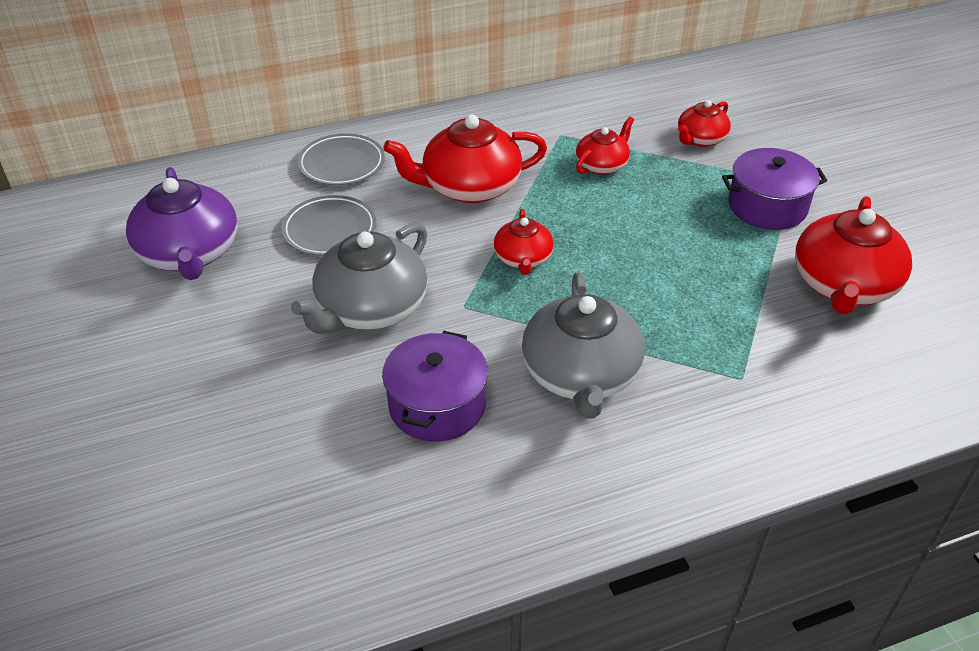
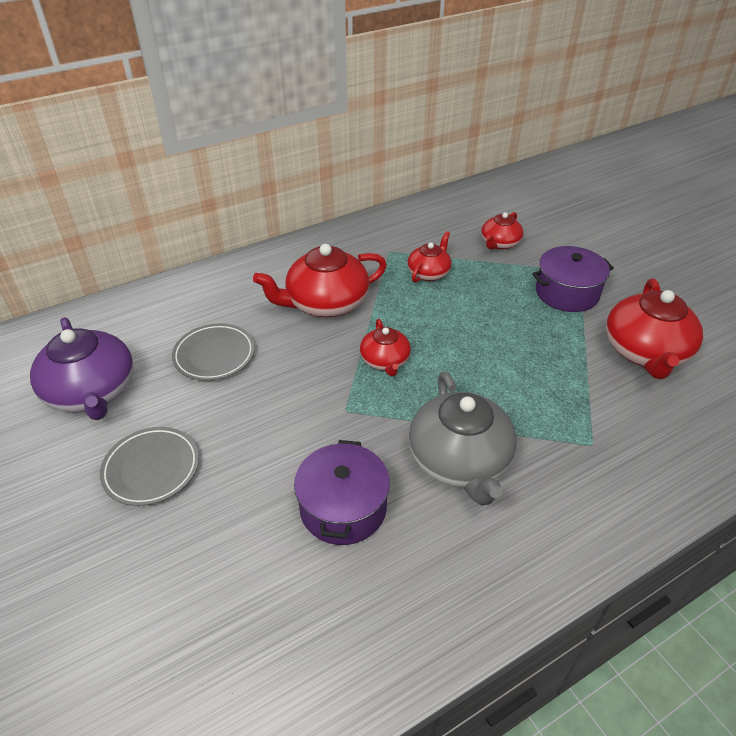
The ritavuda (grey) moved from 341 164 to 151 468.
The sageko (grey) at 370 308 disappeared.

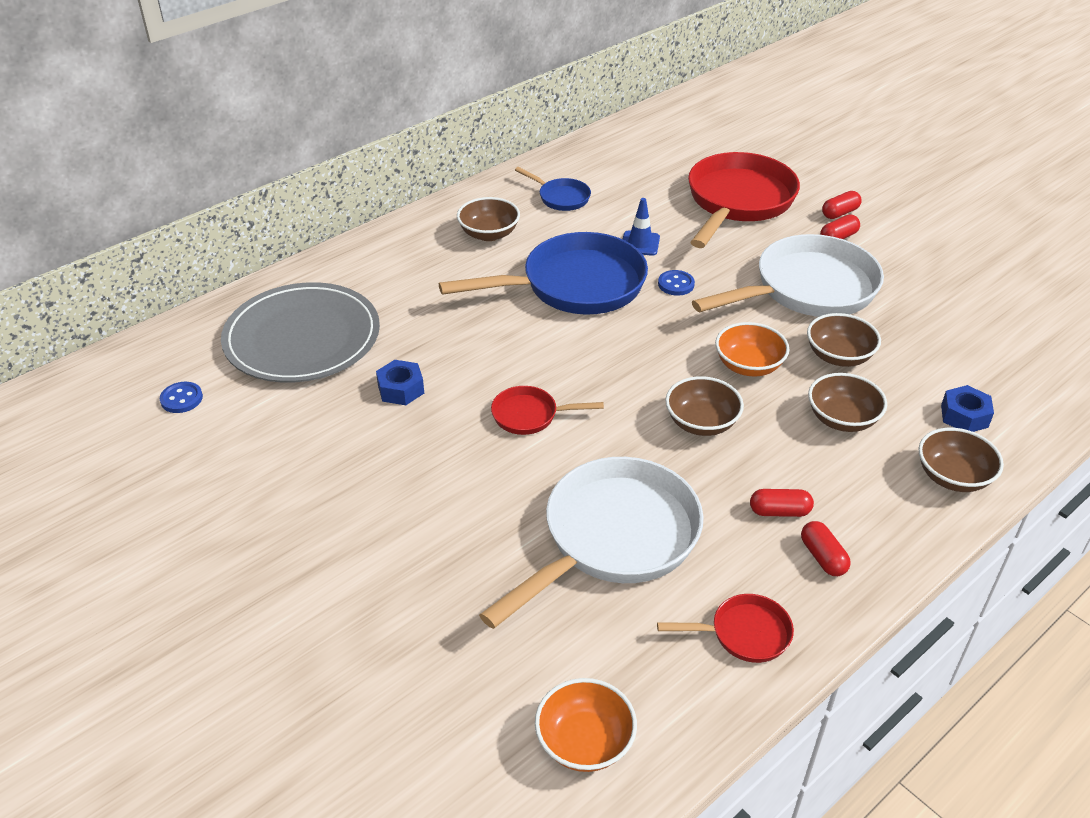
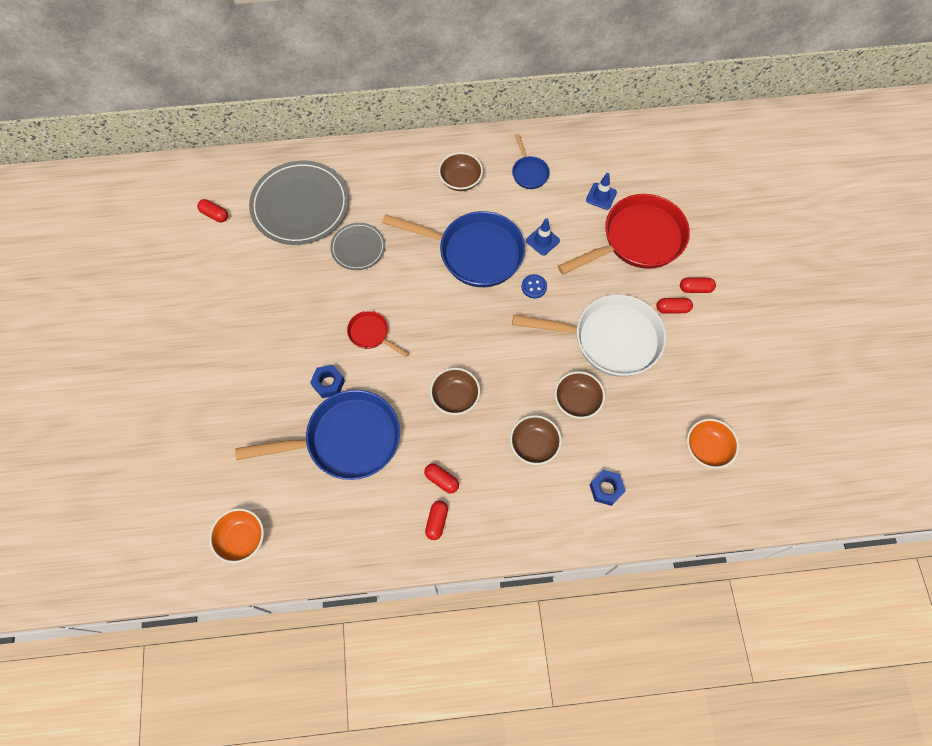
The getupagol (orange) moved from 748 365 to 707 448.
The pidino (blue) moved from 401 389 to 328 383.
The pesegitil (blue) at 181 399 was replaced by the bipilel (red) at 215 214.
The getupagol (brown) at 953 477 disappeared.
The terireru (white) at 613 538 became the terireru (blue) at 346 440.
The terireru (red) at 744 633 disappeared.
The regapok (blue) at 601 196 appeared.
The ritavuda (grey) at 358 248 appeared.

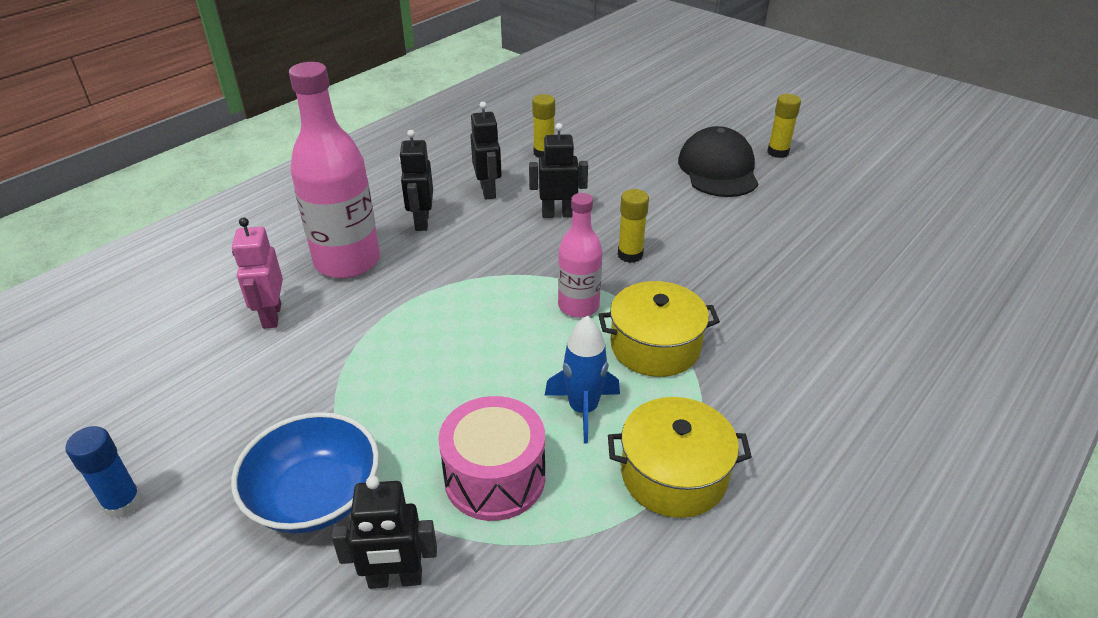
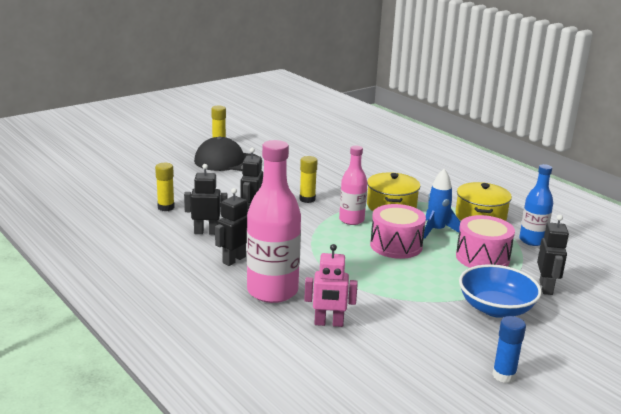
The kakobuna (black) at 421 222 turned 120 degrees clockwise.
The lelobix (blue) at 532 240 appeared.
The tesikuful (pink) at 396 245 appeared.

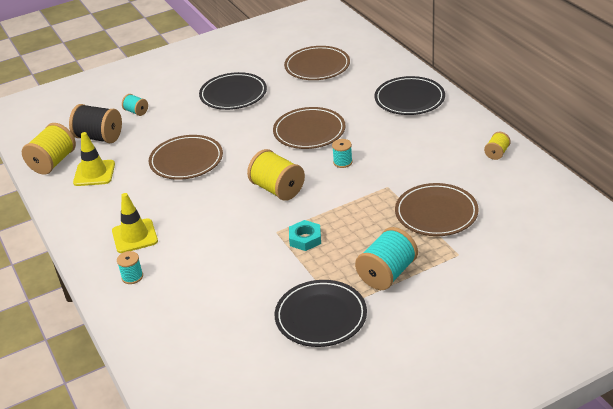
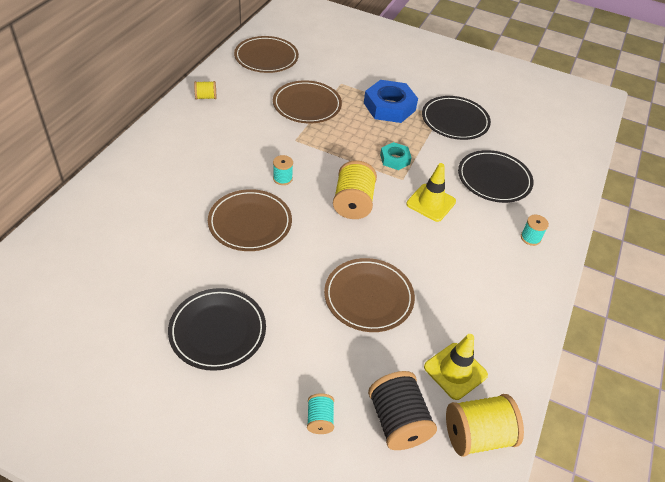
The ritavuda (brown) moved from 317 66 to 266 57.
The ritavuda (black) moved from 409 99 to 494 179.
The regapok (yellow) moved from 134 236 to 431 203.
The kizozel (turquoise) at 387 274 was replaced by the pidino (blue) at 389 107.

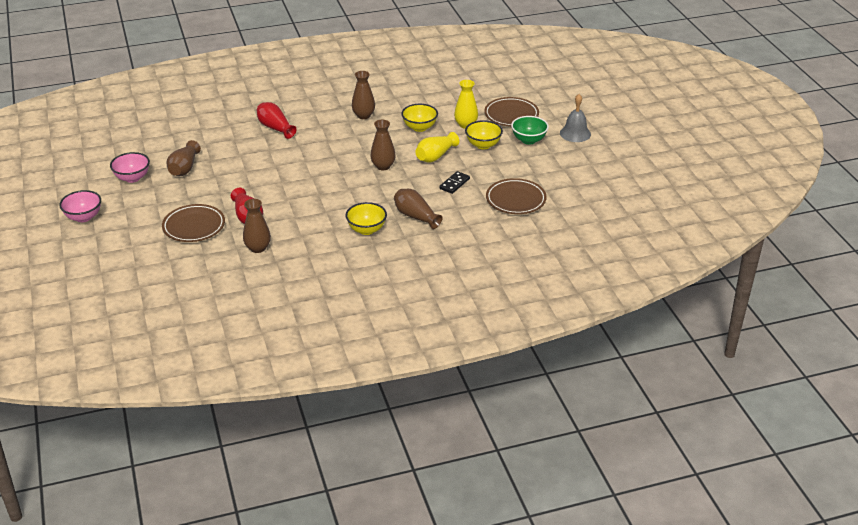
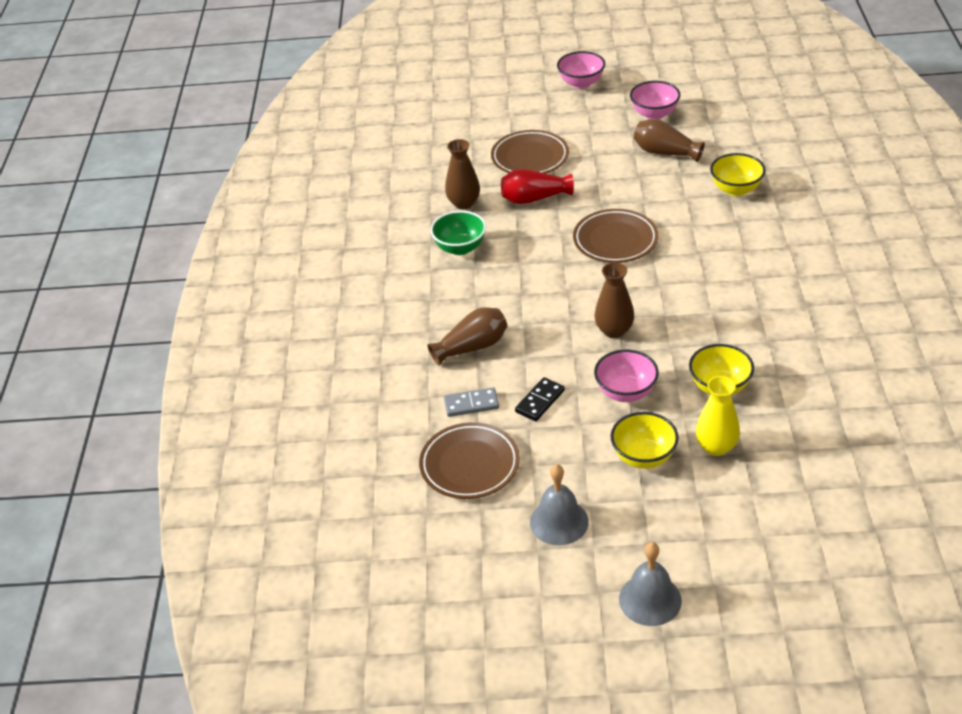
The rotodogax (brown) at 363 115 disappeared.
The ritavuda (brown) moved from 511 115 to 615 240.
The rotodogax (red) at 275 128 disappeared.
The getupagol (green) moved from 529 140 to 460 248.
The rotodogax (yellow) at 435 156 was replaced by the getupagol (pink) at 626 392.
The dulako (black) at 454 184 turned 75 degrees clockwise.
The getupagol (yellow) moved from 366 230 to 736 189.
The dulako (grey) at 471 404 appeared.
The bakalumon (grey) at 559 522 appeared.

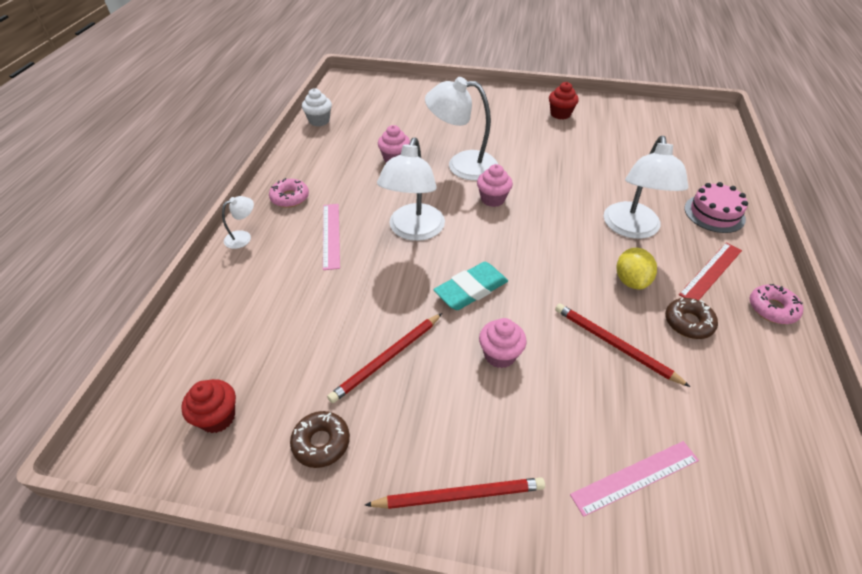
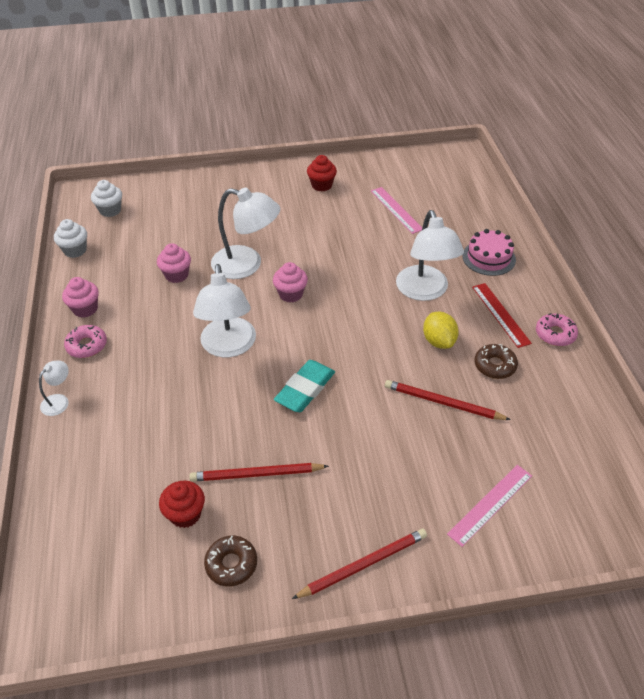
The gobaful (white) at 462 165 turned 150 degrees counterclockwise.
The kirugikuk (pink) moved from 331 235 to 396 210.
The kirugikuk (red) at 711 272 turned 45 degrees counterclockwise.
The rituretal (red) at 387 358 turned 60 degrees clockwise.
The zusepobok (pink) moved from 500 355 to 85 309.
The zusepobok (red) moved from 217 417 to 185 514.
The zusepobok (white) at 110 210 appeared.

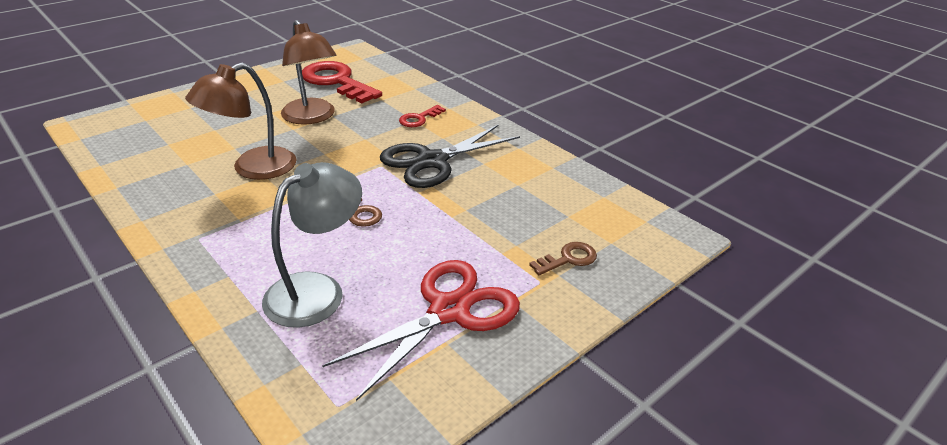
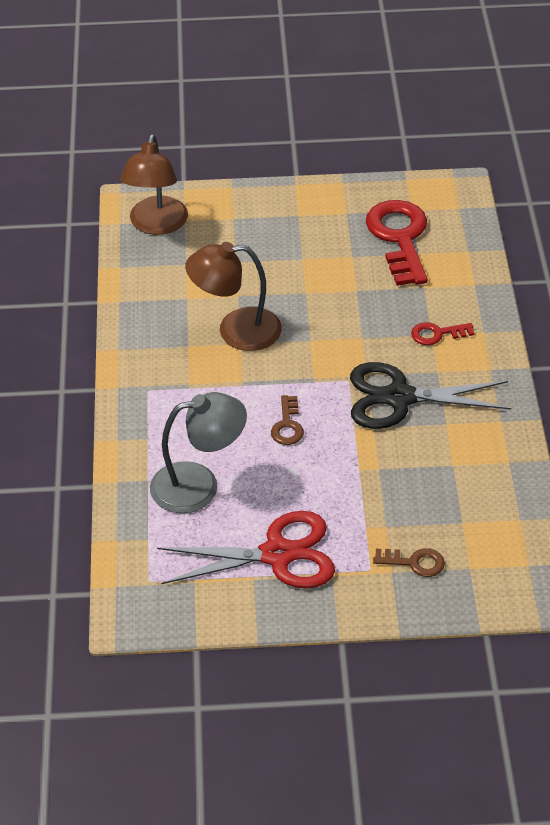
The gobaful (brown) moved from 312 117 to 156 225.

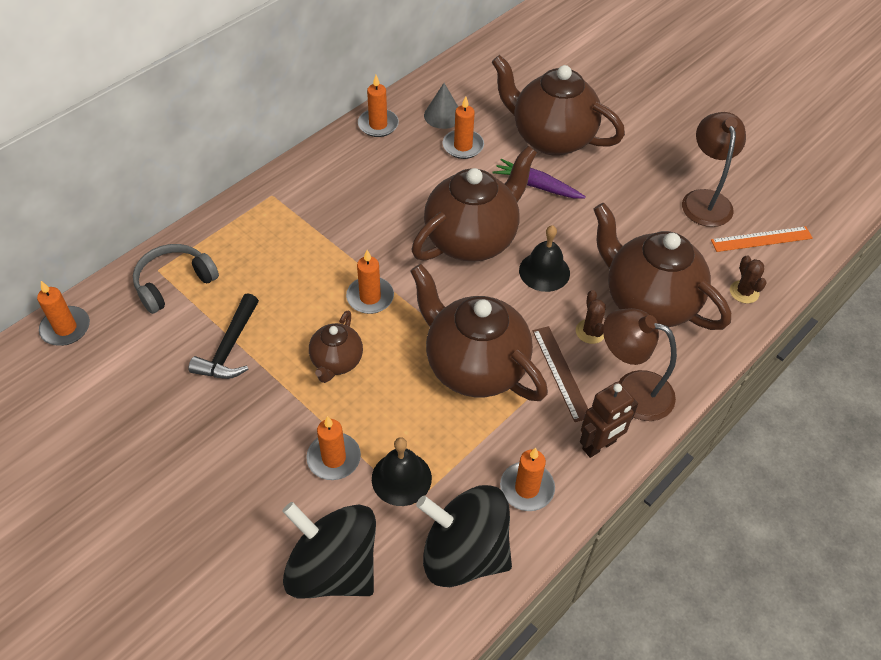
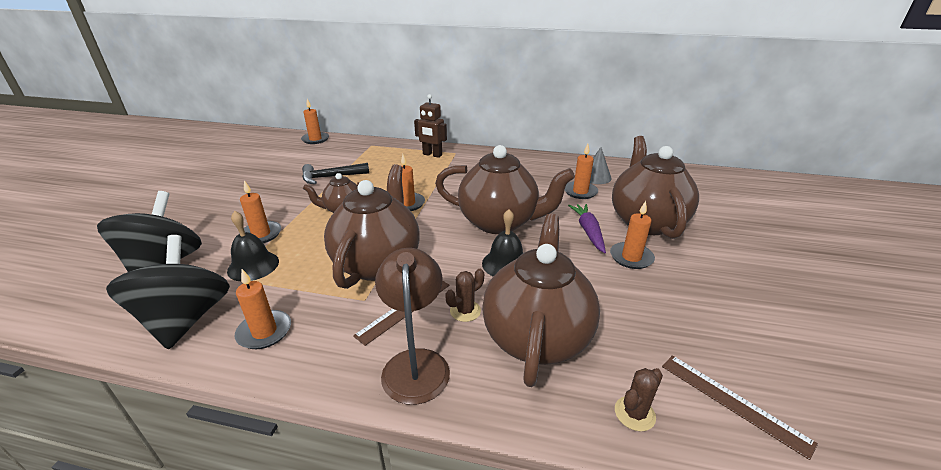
The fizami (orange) moved from 378 125 to 631 257.
The gobaful (brown) at 705 200 disappeared.
The kirugikuk (orange) at 761 239 became the kirugikuk (brown) at 733 402.
The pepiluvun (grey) at 174 283 disappeared.
The kakobuna (brown) moved from 599 445 to 432 155.

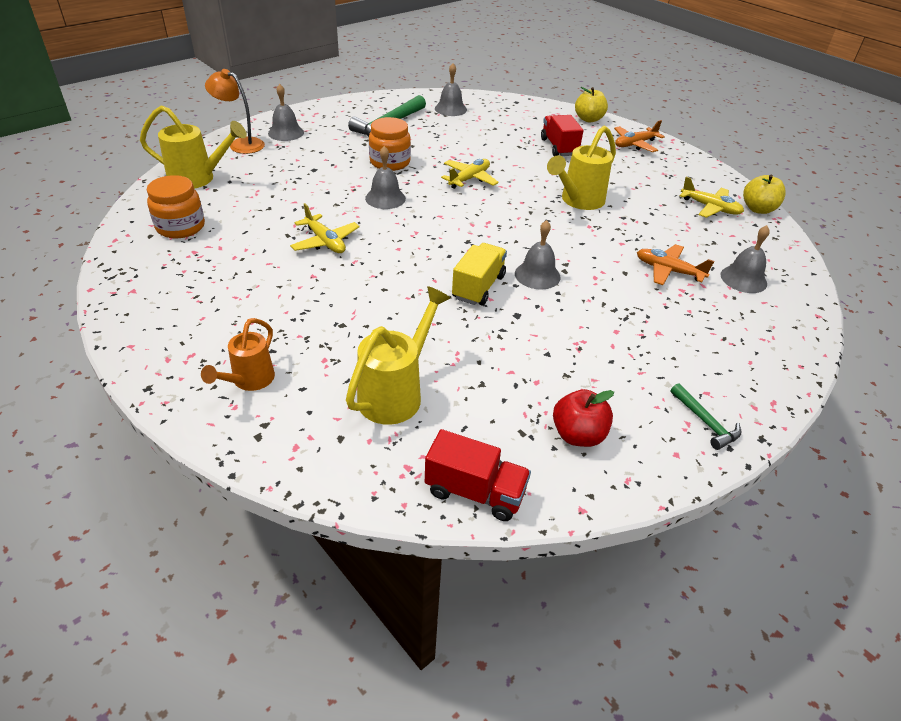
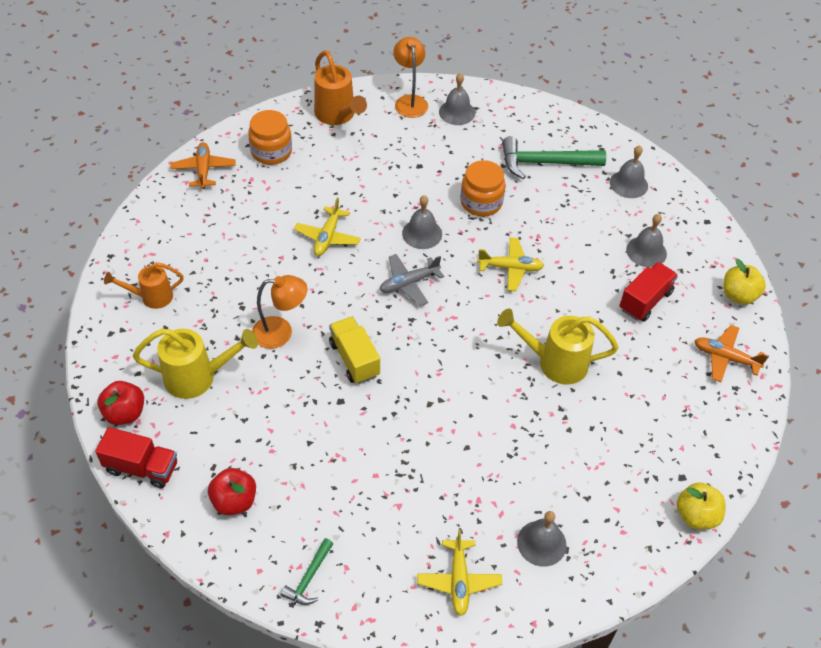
The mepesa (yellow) at 198 179 became the mepesa (orange) at 337 115.
The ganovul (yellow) moved from 710 208 to 459 581.
The bakalumon (grey) moved from 537 275 to 646 251.
The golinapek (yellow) at 478 287 turned 105 degrees counterclockwise.
The ganovul (orange) moved from 668 271 to 203 170.
The golinapek (red) at 475 492 turned 60 degrees counterclockwise.
The ganovul (grey) at 409 283 appeared.
The gobaful (orange) at 281 332 appeared.
The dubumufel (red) at 125 413 appeared.

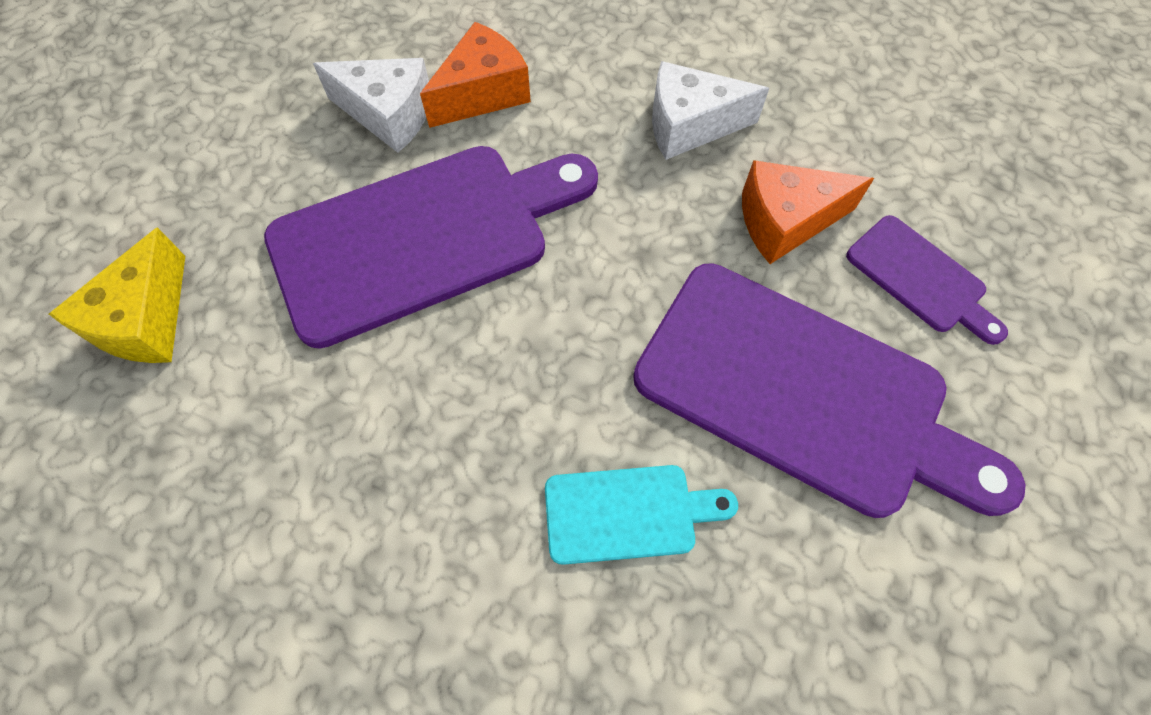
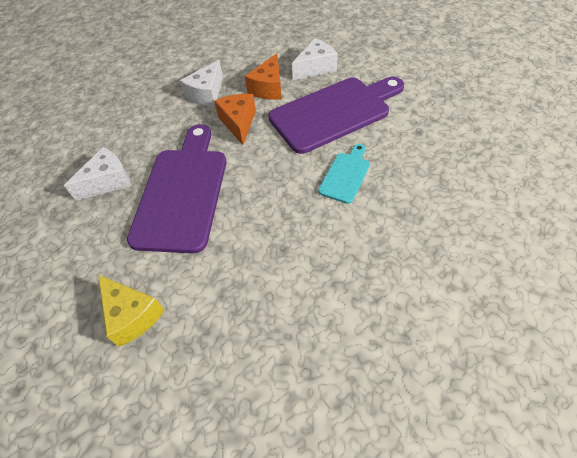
The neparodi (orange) moved from 483 93 to 238 123.
The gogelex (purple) at 920 278 was replaced by the neparodi (white) at 315 68.

